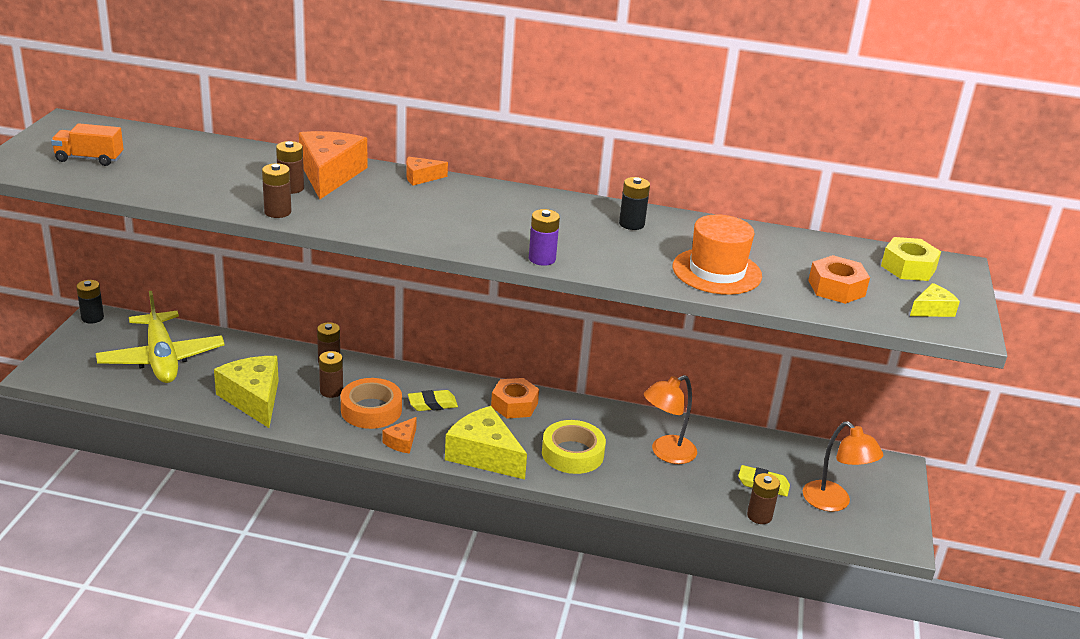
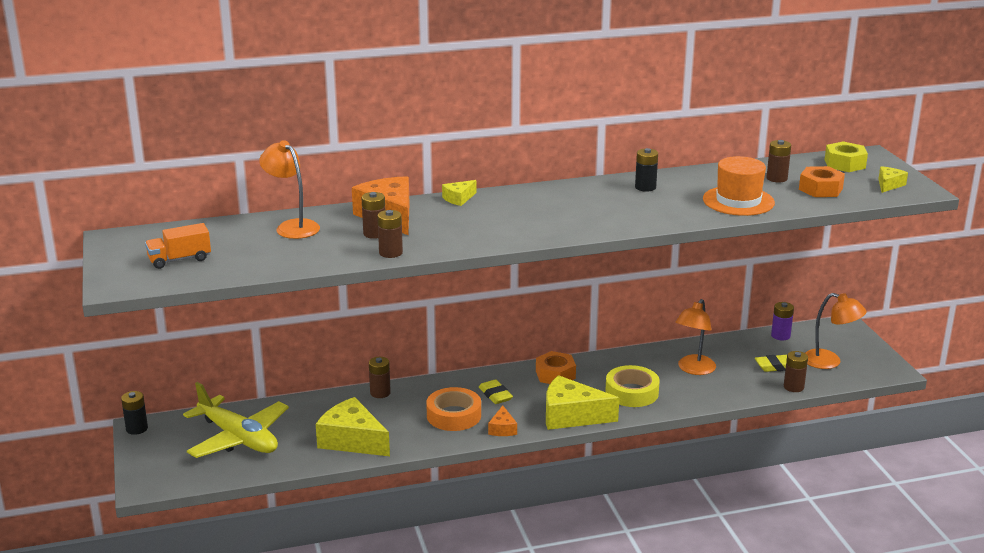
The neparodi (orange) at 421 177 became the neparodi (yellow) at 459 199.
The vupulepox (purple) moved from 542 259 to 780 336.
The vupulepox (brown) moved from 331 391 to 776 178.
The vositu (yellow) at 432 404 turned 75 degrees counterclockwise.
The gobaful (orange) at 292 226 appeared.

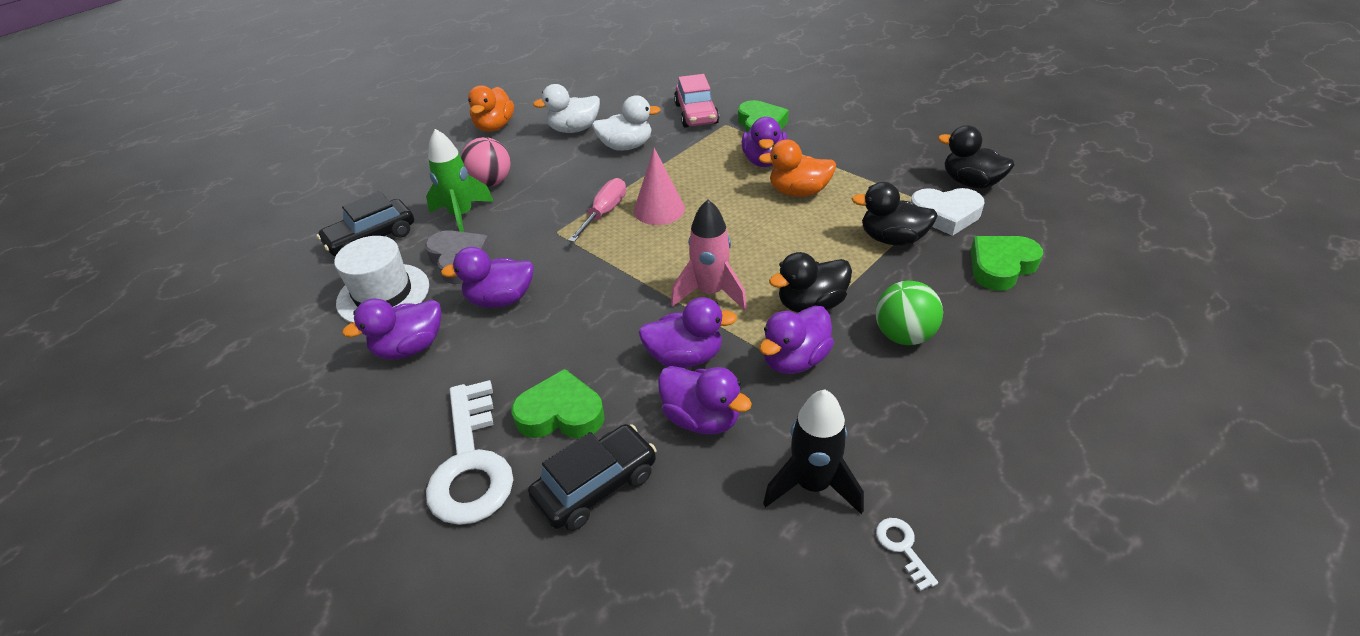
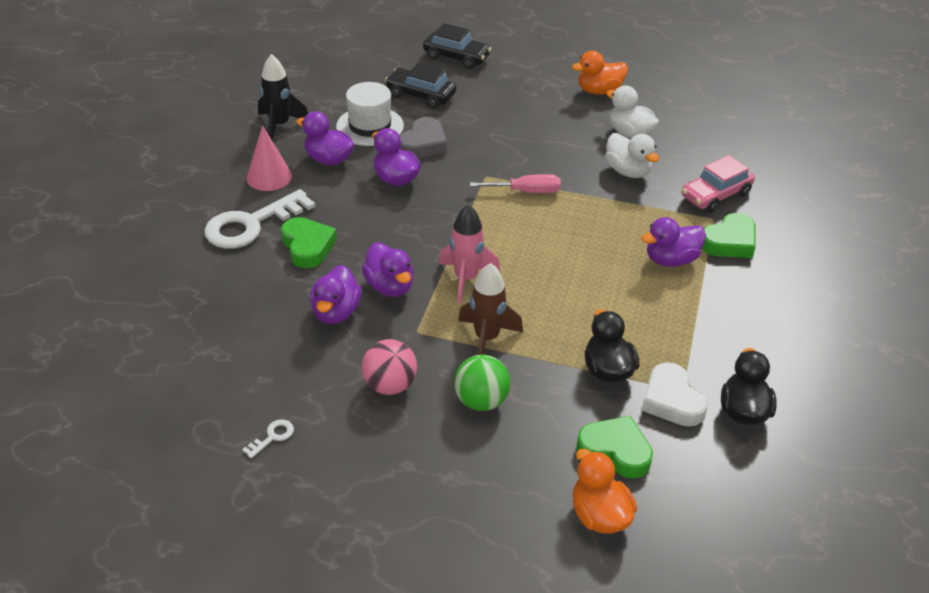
The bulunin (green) at 462 216 disappeared.
The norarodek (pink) moved from 491 182 to 390 385.
The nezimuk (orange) moved from 798 192 to 599 515.
The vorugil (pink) moved from 659 209 to 269 177.
The nezimuk (black) at 811 304 was replaced by the bulunin (brown) at 486 338.
The nezimuk (purple) at 794 360 disappeared.
The bulunin (black) moved from 812 485 to 279 125.
The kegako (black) moved from 596 486 to 456 57.

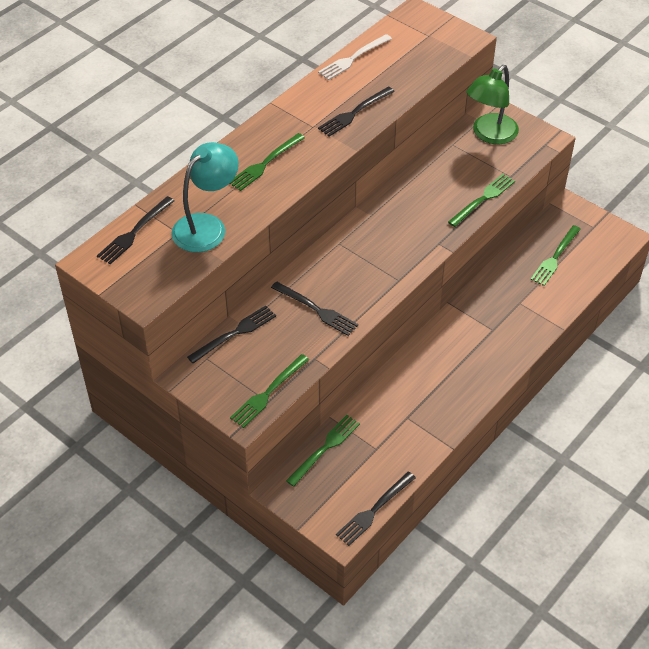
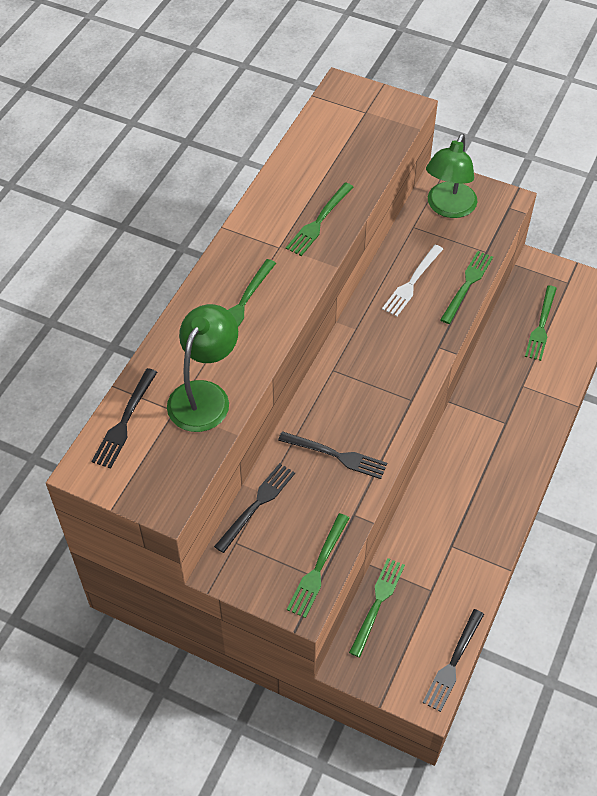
The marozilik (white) moved from 353 58 to 412 283.
The marozilik (black) at 354 113 became the marozilik (green) at 319 221.
The gobaful (turquoise) at 207 226 became the gobaful (green) at 204 395.

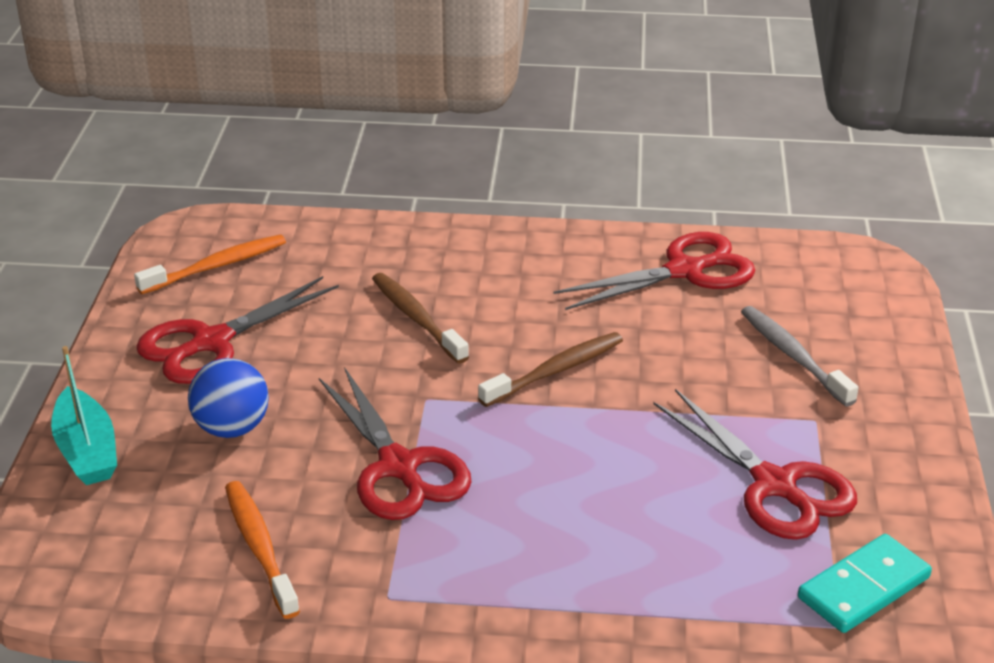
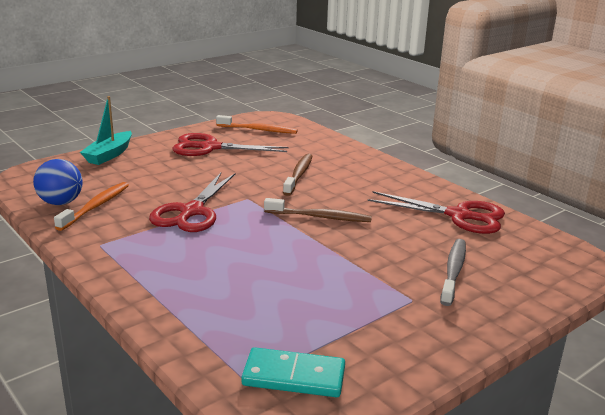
The norarodek (blue) moved from 232 428 to 61 202.
The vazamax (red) at 774 485 disappeared.

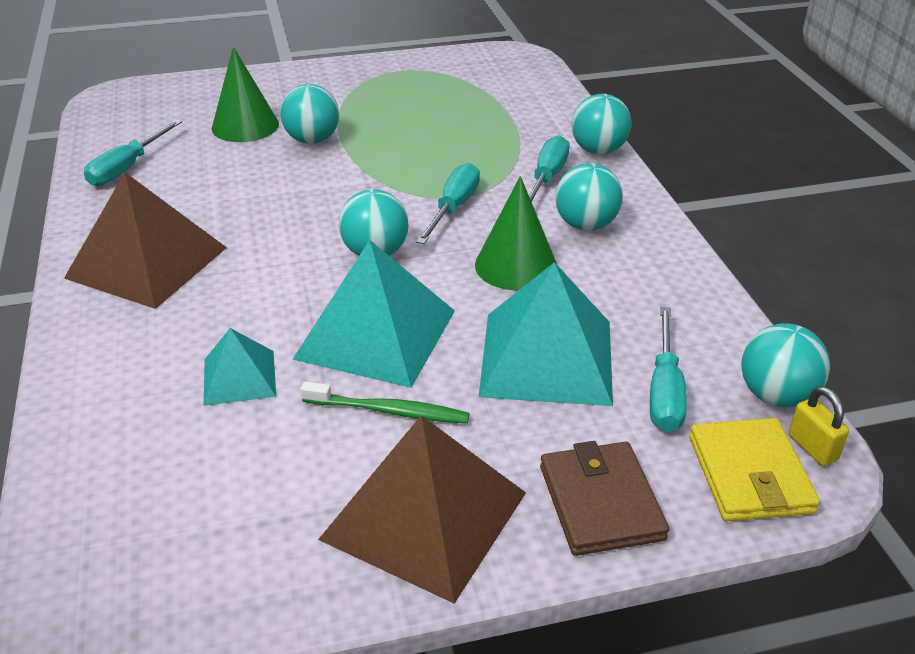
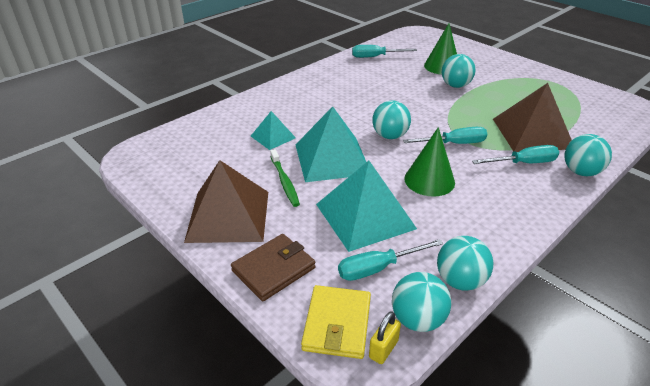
The norarodek (turquoise) moved from 586 225 to 460 281.
The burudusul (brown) moved from 147 262 to 532 133.
The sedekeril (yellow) at 749 474 turned 45 degrees counterclockwise.

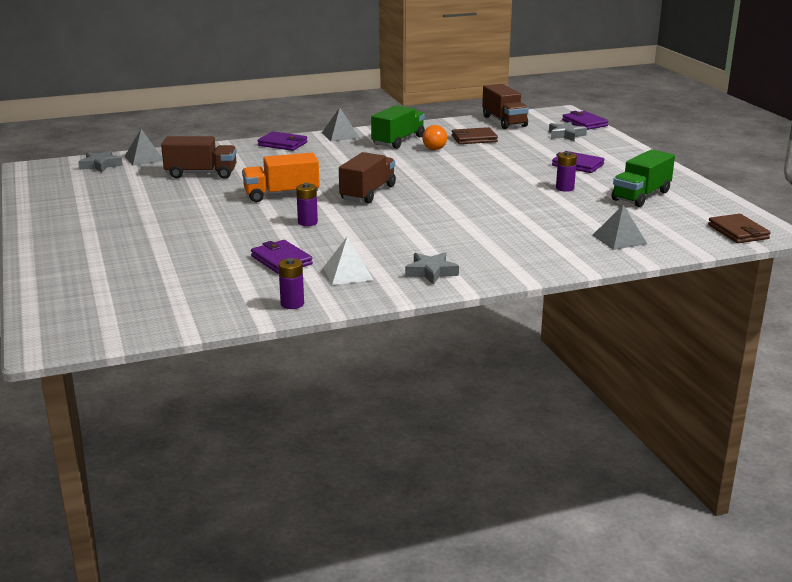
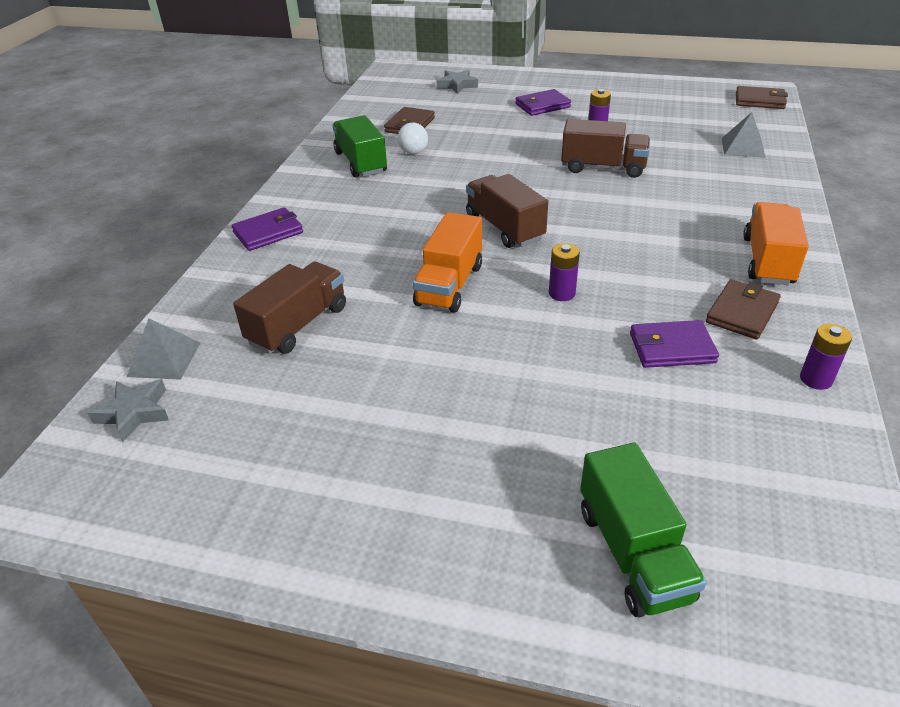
The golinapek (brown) moved from 504 121 to 603 168.
The burudusul (grey) at 340 135 disappeared.
The sedekeril (purple) at 584 123 disappeared.
The norarodek (orange) at 434 149 became the norarodek (white) at 413 152.
The golinapek (green) moved from 641 196 to 633 553.
The burudusul (white) at 348 273 was replaced by the sedekeril (brown) at 742 312.
The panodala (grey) at 431 272 was replaced by the golinapek (orange) at 767 261.

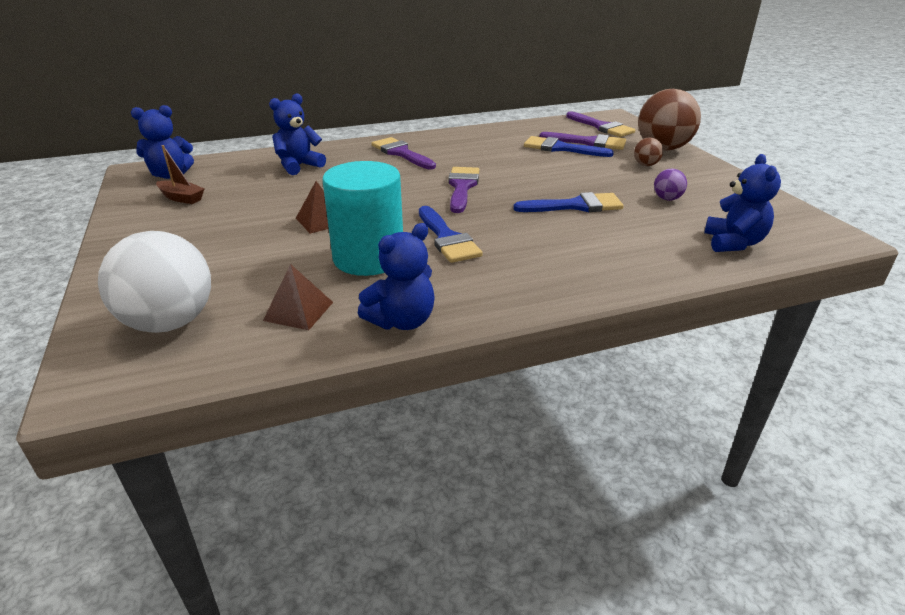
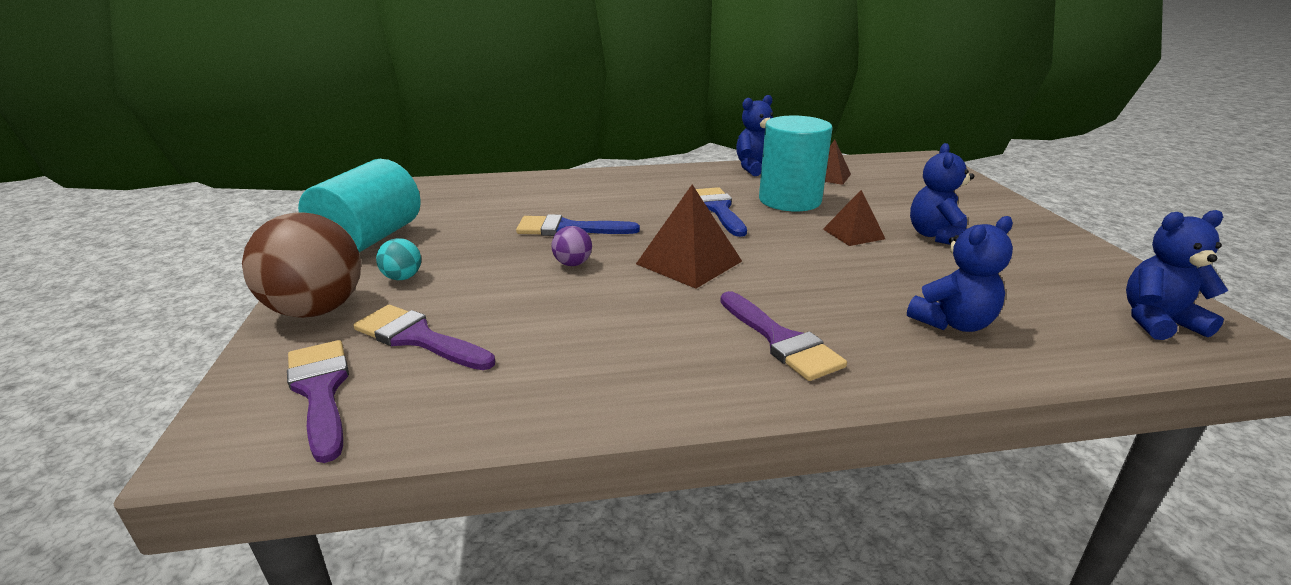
The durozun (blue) at 560 148 disappeared.
The norarodek (brown) at 646 165 became the norarodek (turquoise) at 402 277.
The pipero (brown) at 181 198 disappeared.
The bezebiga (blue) moved from 733 243 to 936 236.
The durozun (purple) at 462 187 was replaced by the burudusul (brown) at 689 262.
The norarodek (purple) moved from 667 199 to 572 264.
The norarodek (white) at 169 322 disappeared.
The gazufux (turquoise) at 369 239 appeared.

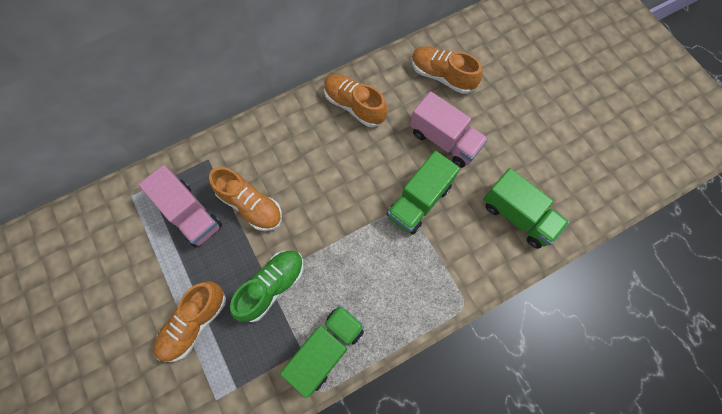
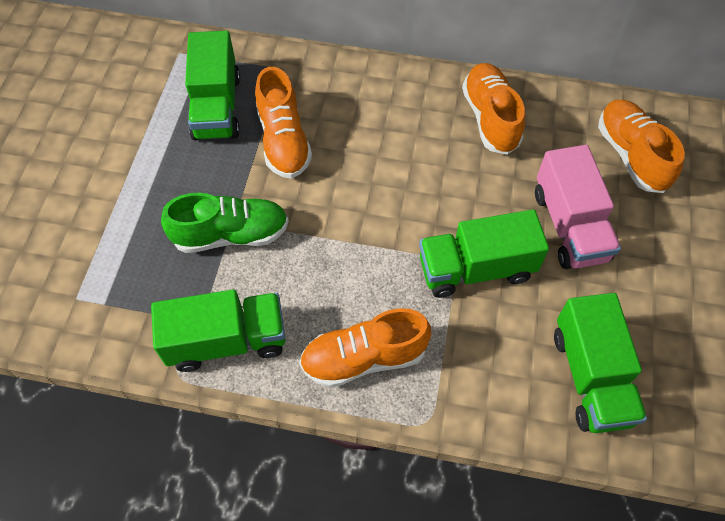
The golinapek (pink) at 190 214 became the golinapek (green) at 217 107.
The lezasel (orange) moved from 194 323 to 364 358.

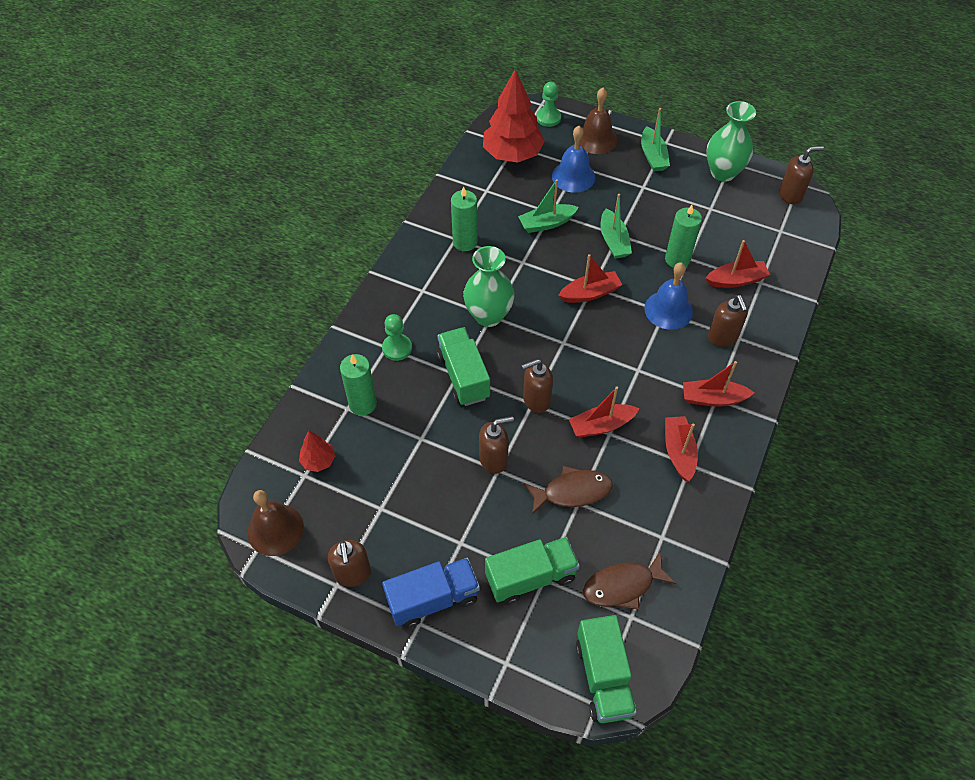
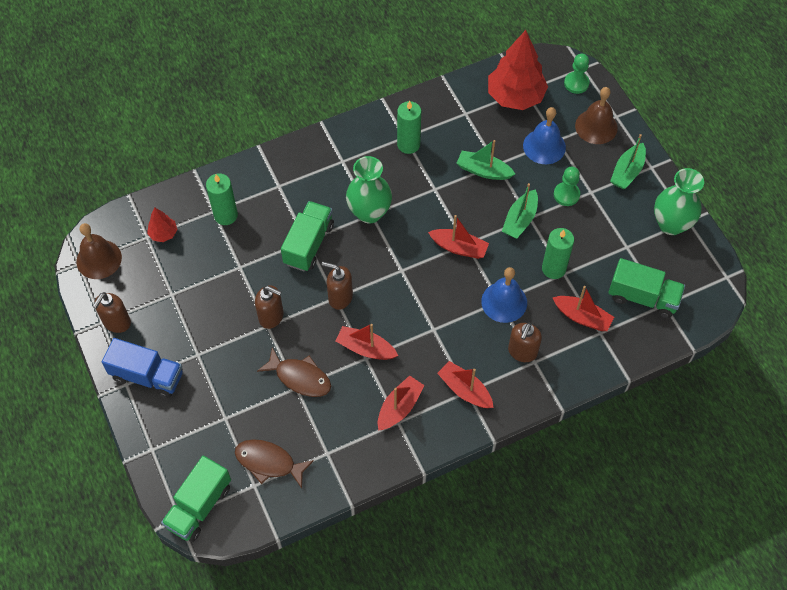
The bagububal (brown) at 790 195 disappeared.
The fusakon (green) moved from 397 348 to 566 195.
The golinapek (green) moved from 530 577 to 643 297.

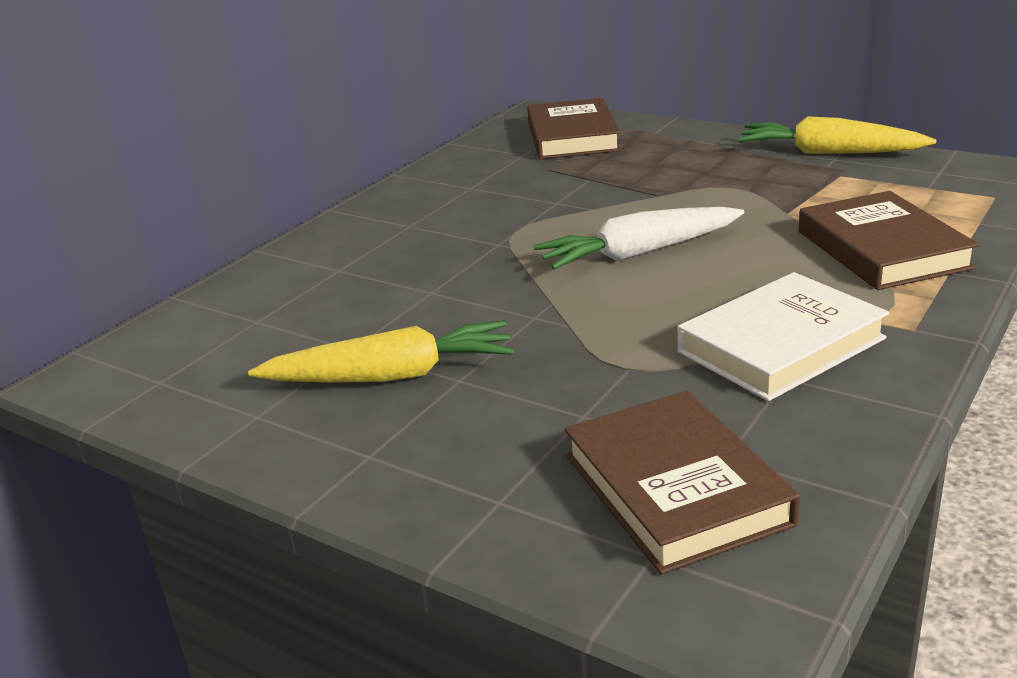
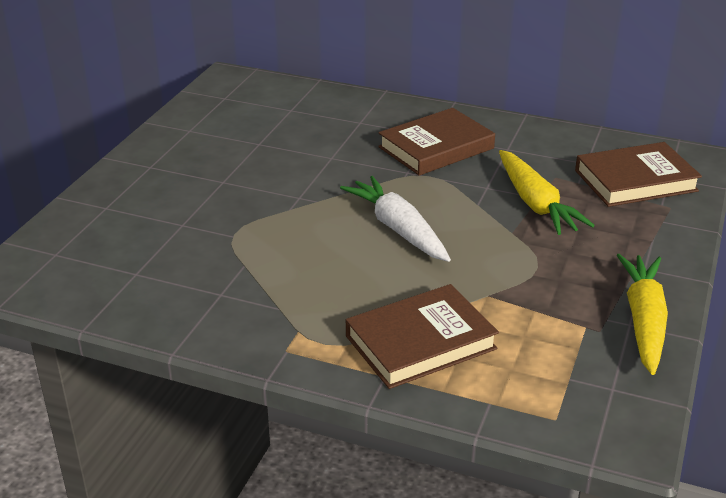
The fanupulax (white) at 780 345 disappeared.
The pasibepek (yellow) moved from 391 376 to 535 203.
The fanupulax (brown) moved from 676 489 to 436 148.

